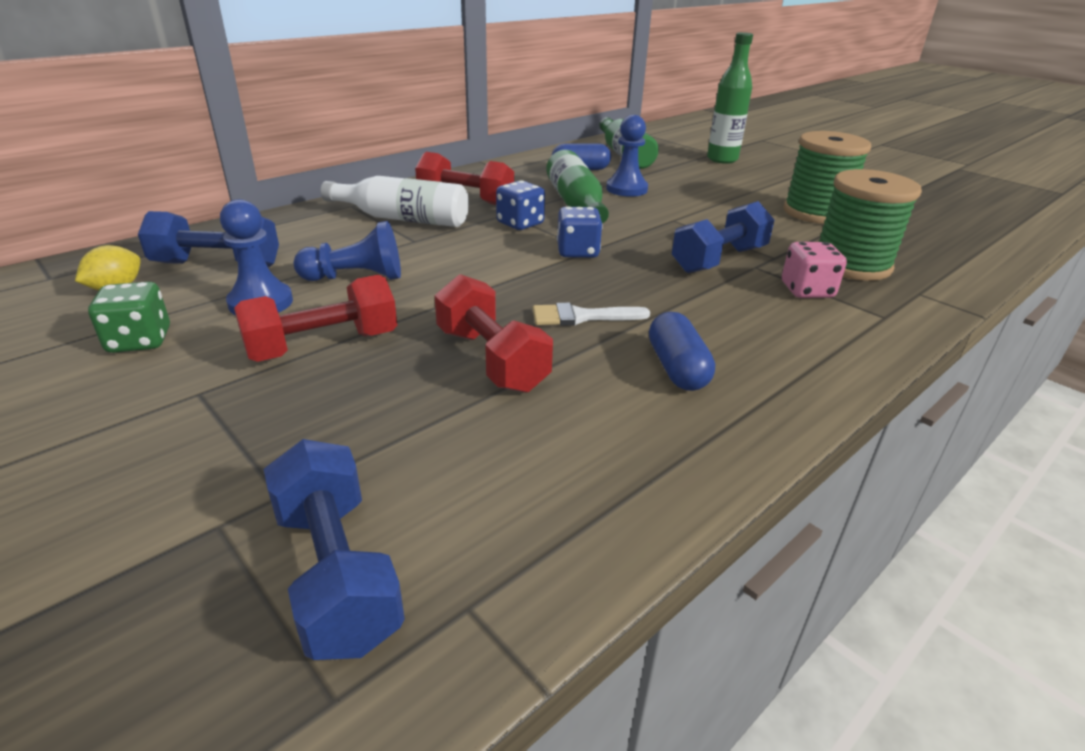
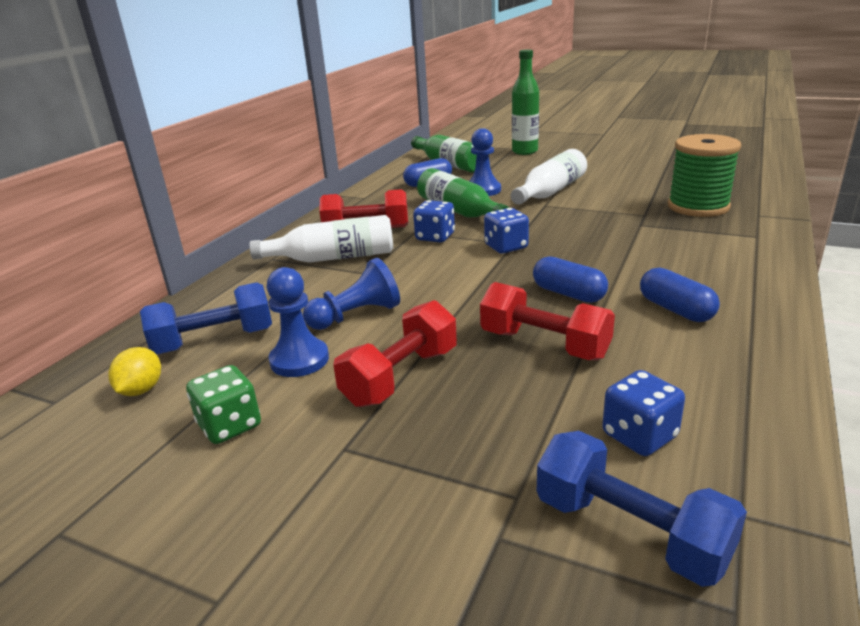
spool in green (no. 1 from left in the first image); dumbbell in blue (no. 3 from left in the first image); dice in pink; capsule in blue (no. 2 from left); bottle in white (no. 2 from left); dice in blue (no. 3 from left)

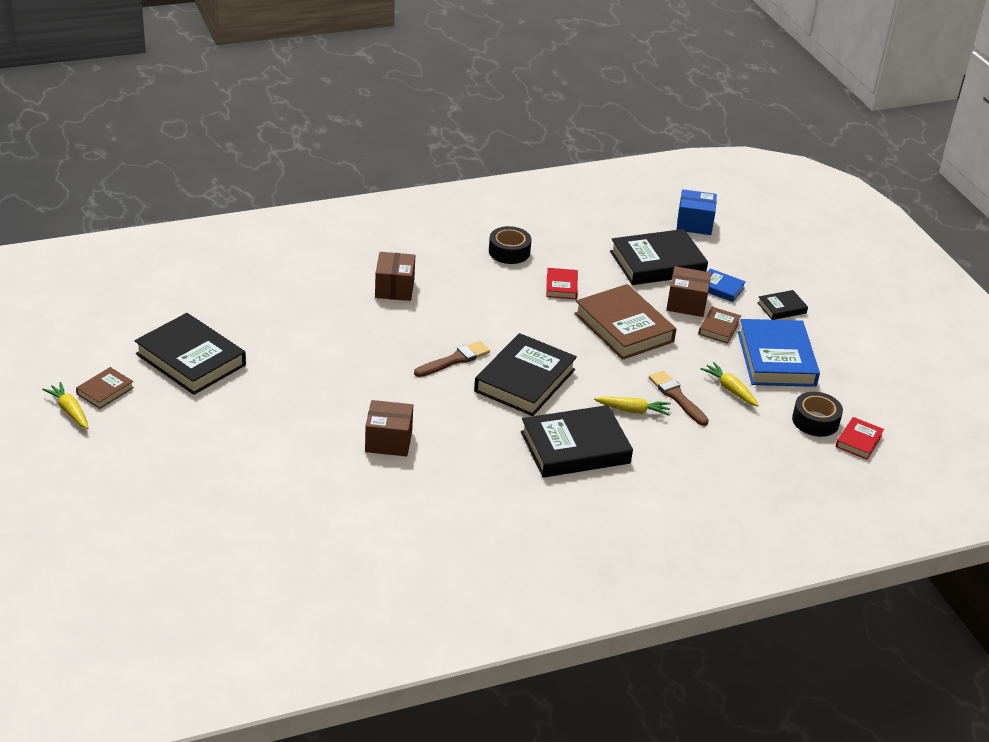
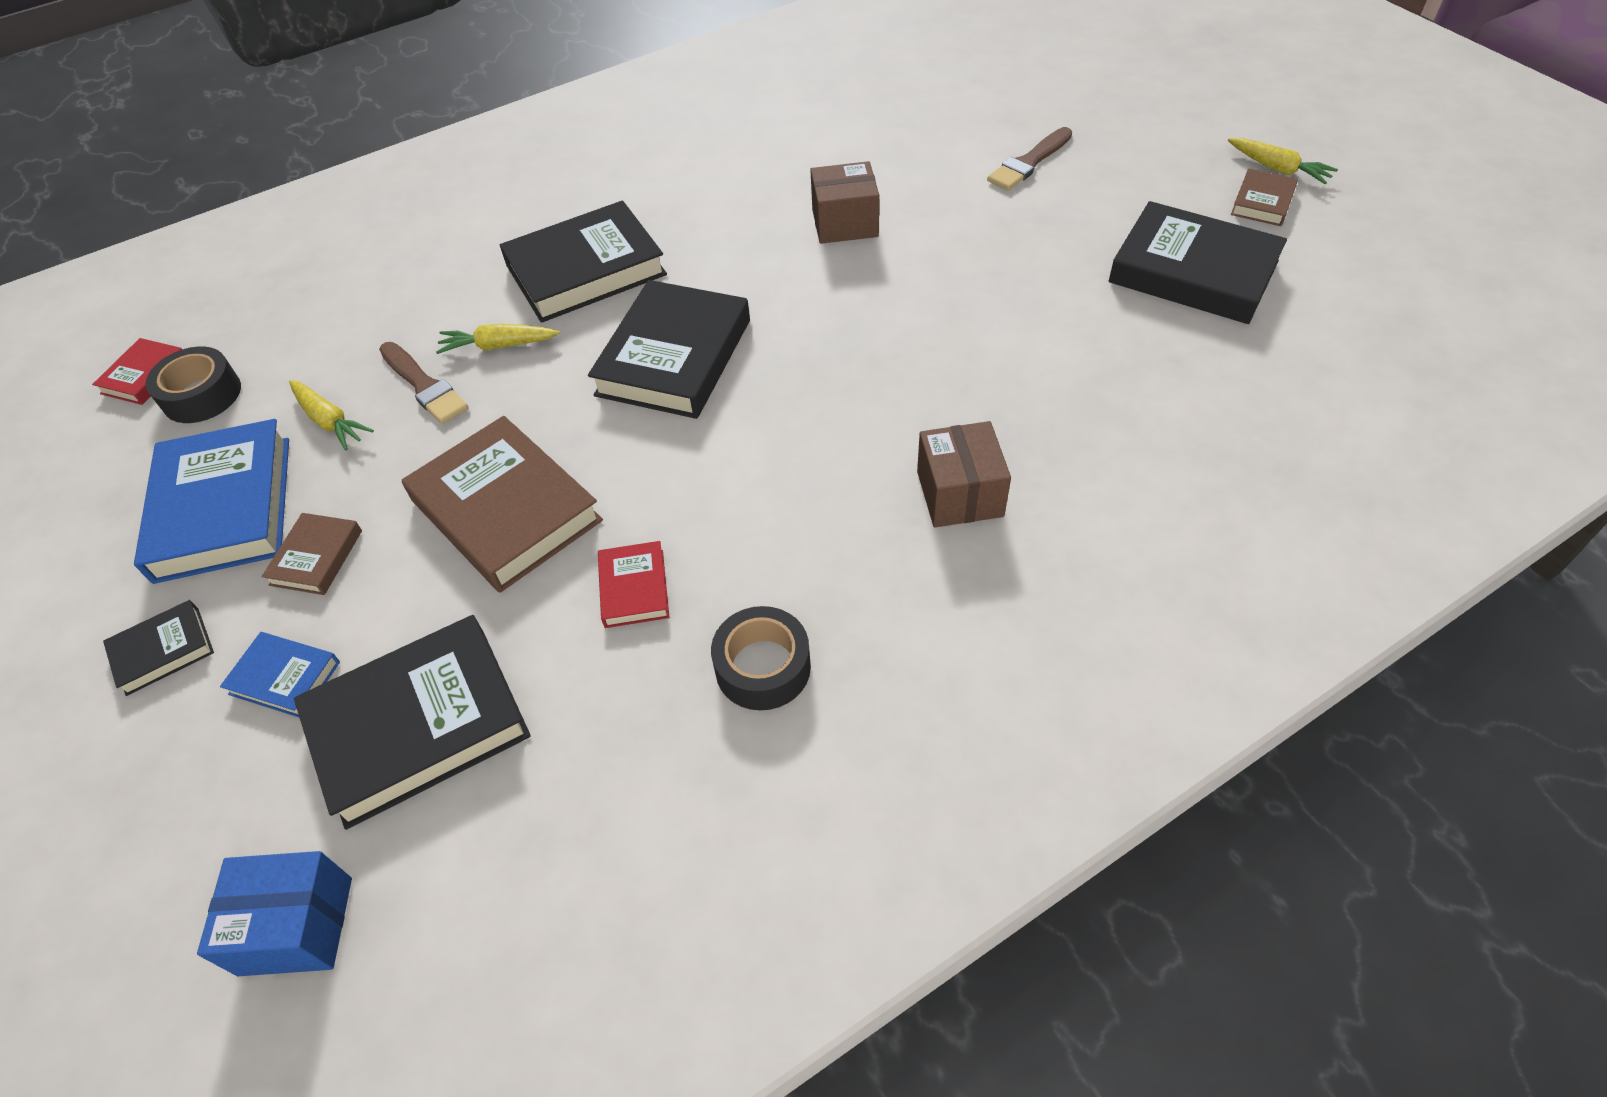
box in brown (no. 3 from left in the first image); brush in brown (no. 2 from left)

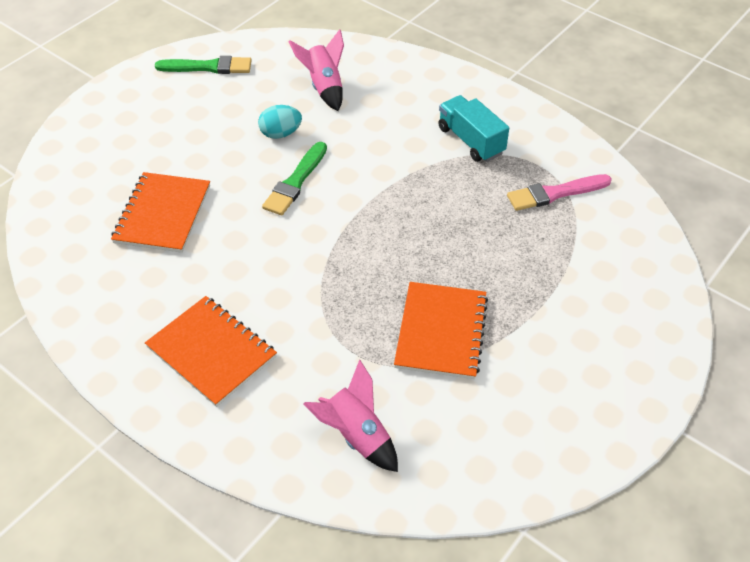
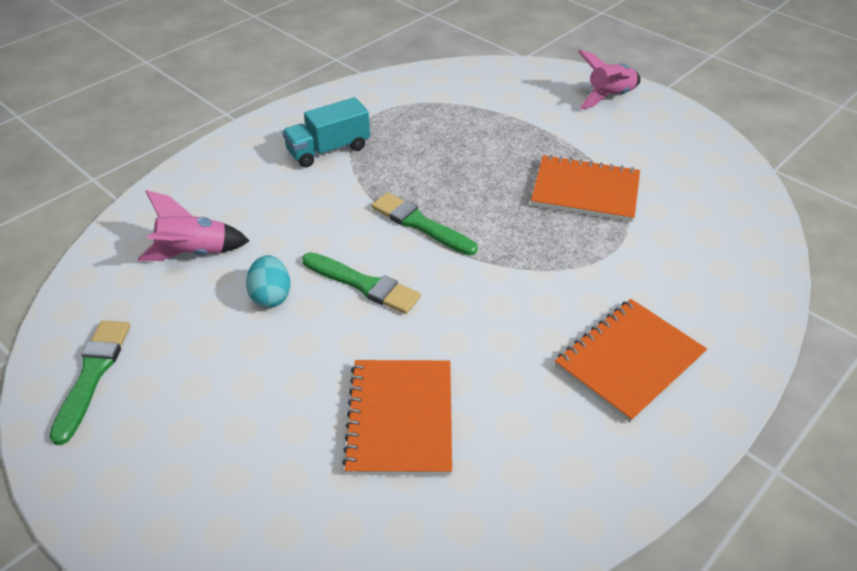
notebook in orange (no. 1 from left); brush in pink; rocket in pink (no. 2 from left); brush in green (no. 3 from left)

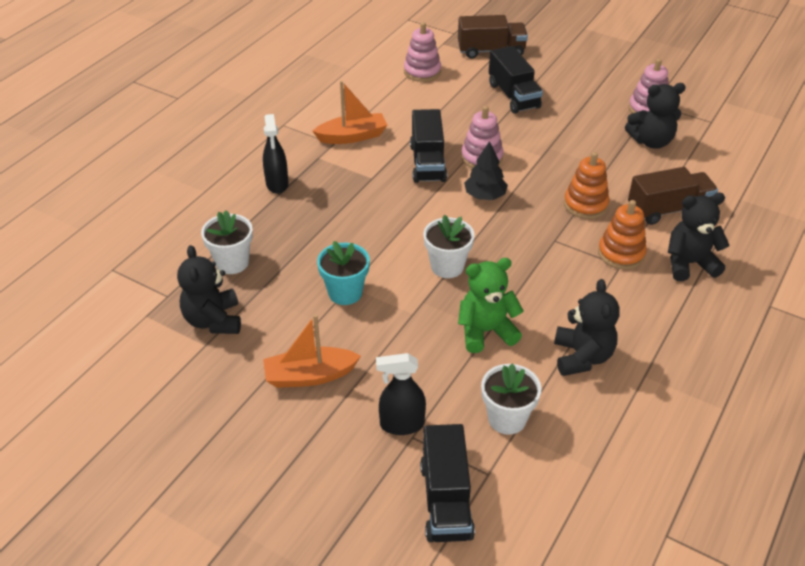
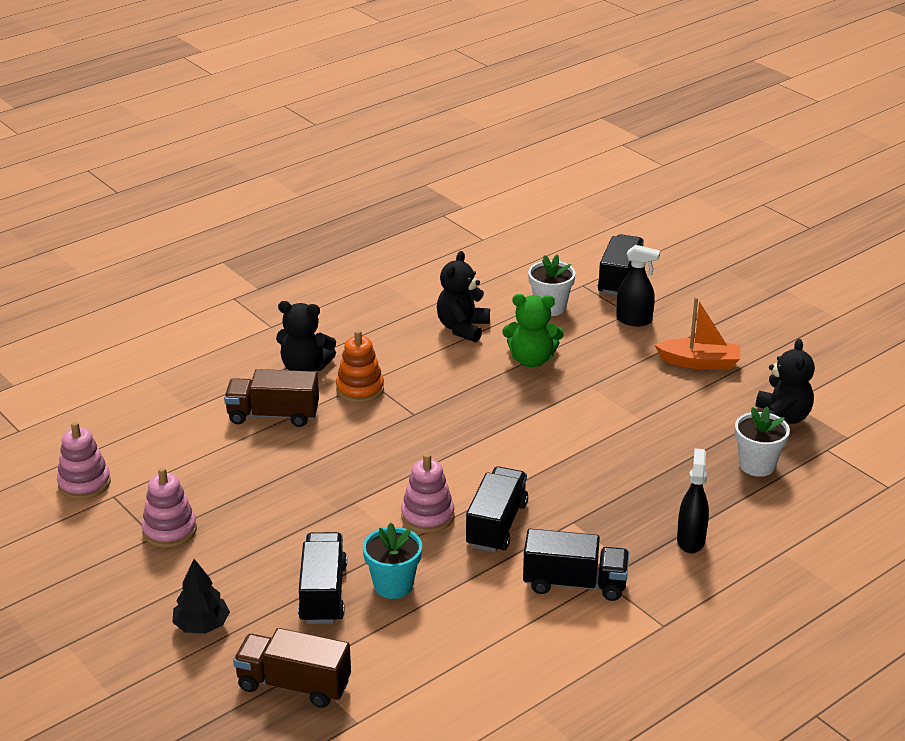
stacking toy in pink (no. 1 from left); truck in black (no. 3 from left); teddy bear in black (no. 3 from left in the first image); tree in black; stacking toy in orange (no. 1 from left in the first image); flower pot in white (no. 2 from left in the first image); flower pot in turquoise

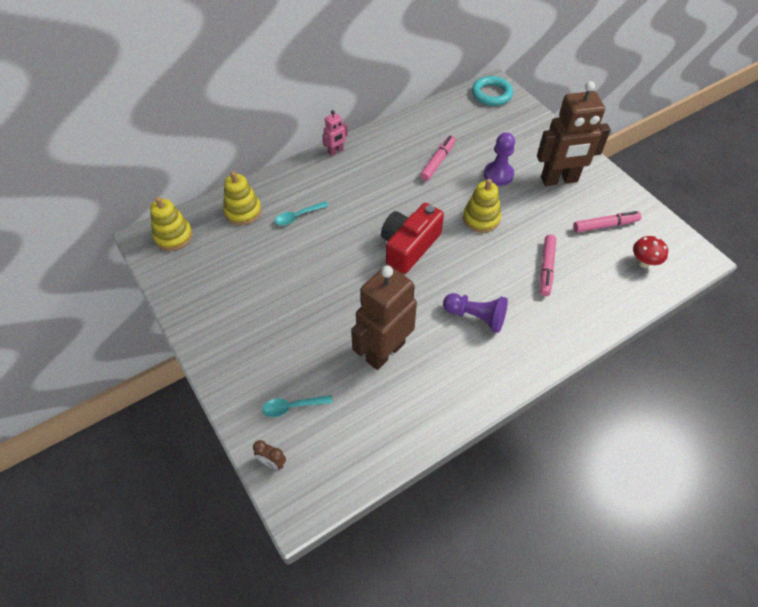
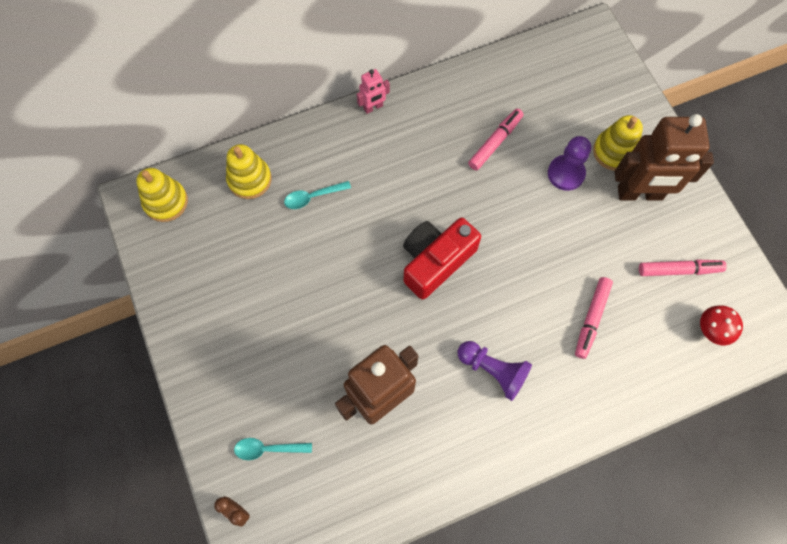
ring in turquoise; stacking toy in yellow (no. 3 from left)

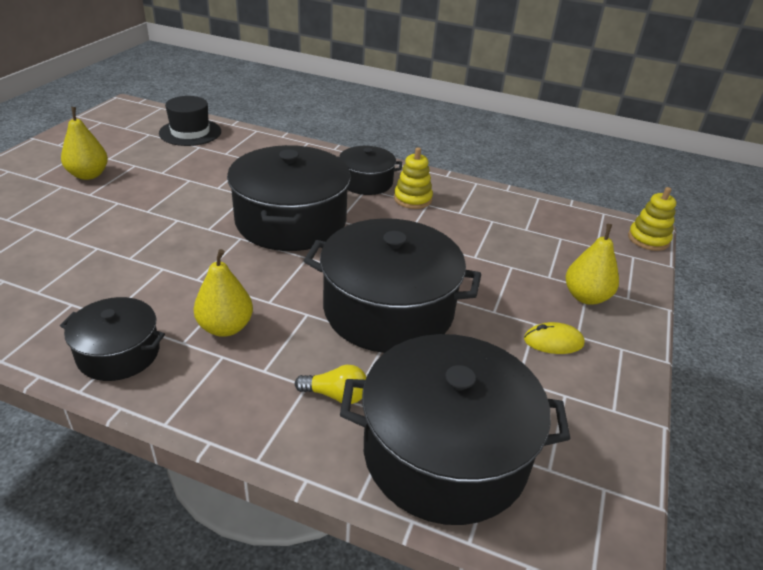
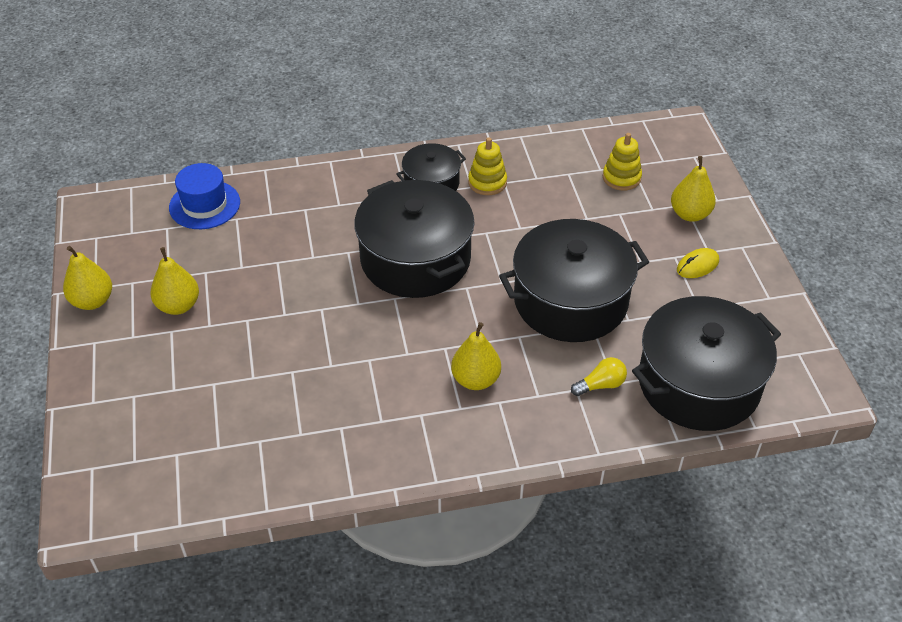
hat in blue; stacking toy in yellow (no. 2 from left); pot in black (no. 1 from left in the first image); pear in yellow (no. 1 from left)

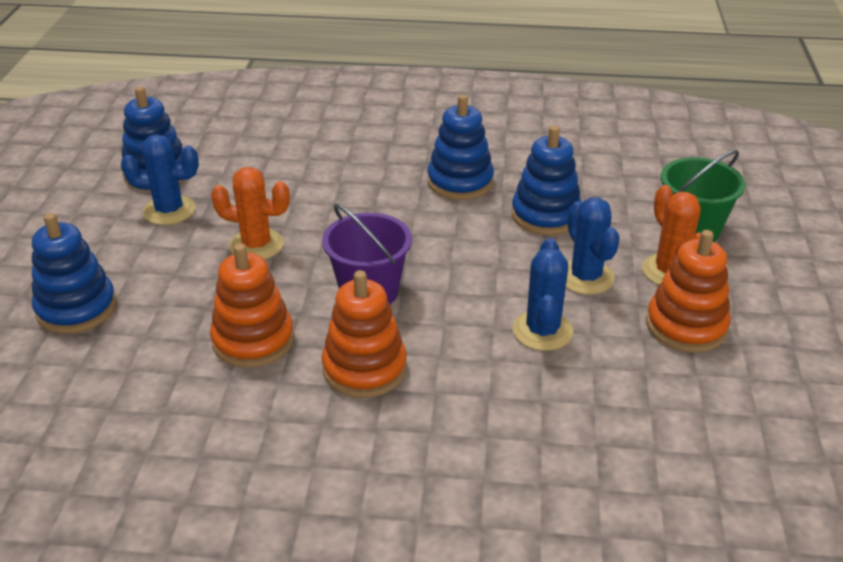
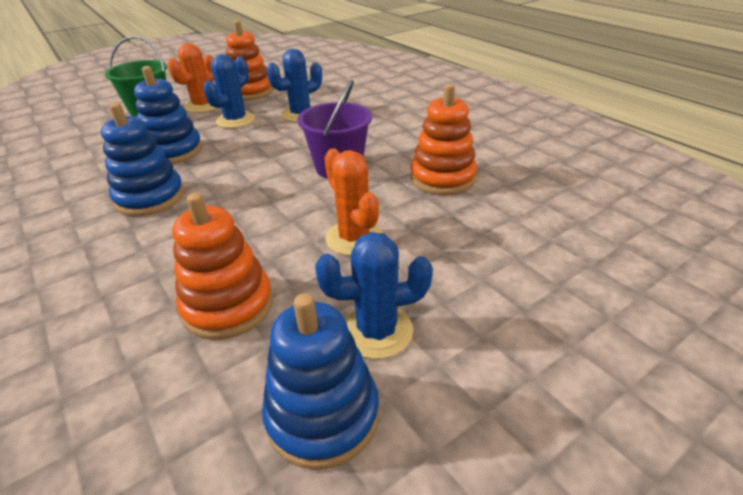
cactus in blue (no. 3 from left); stacking toy in blue (no. 1 from left in the first image); stacking toy in orange (no. 1 from left)

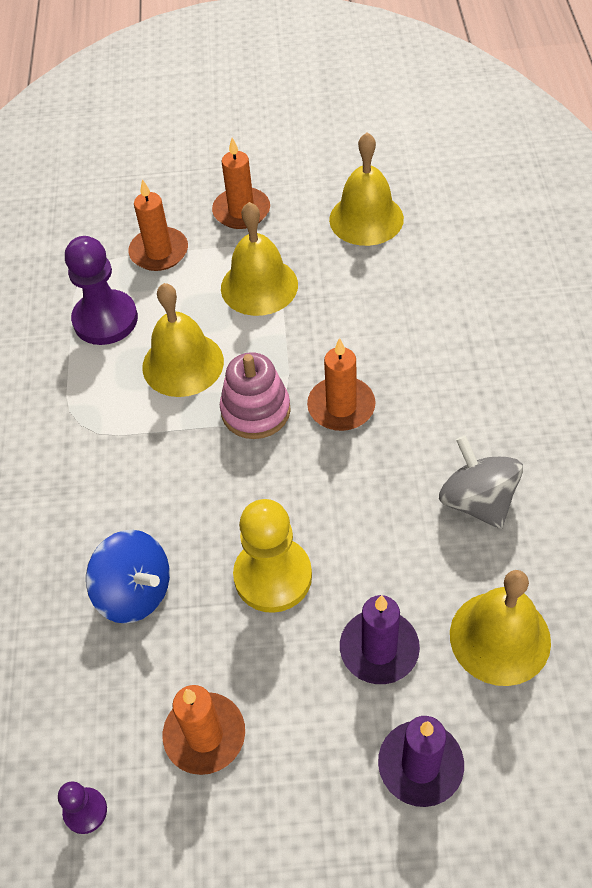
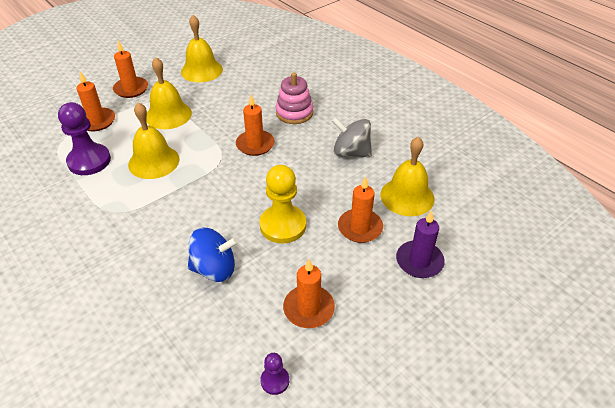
stacking toy in pink; candle in orange (no. 5 from left)

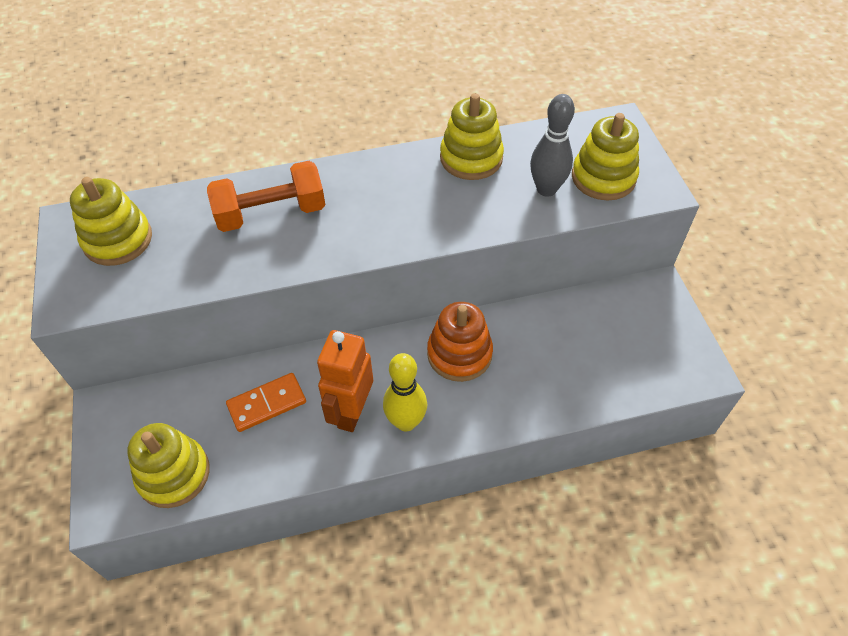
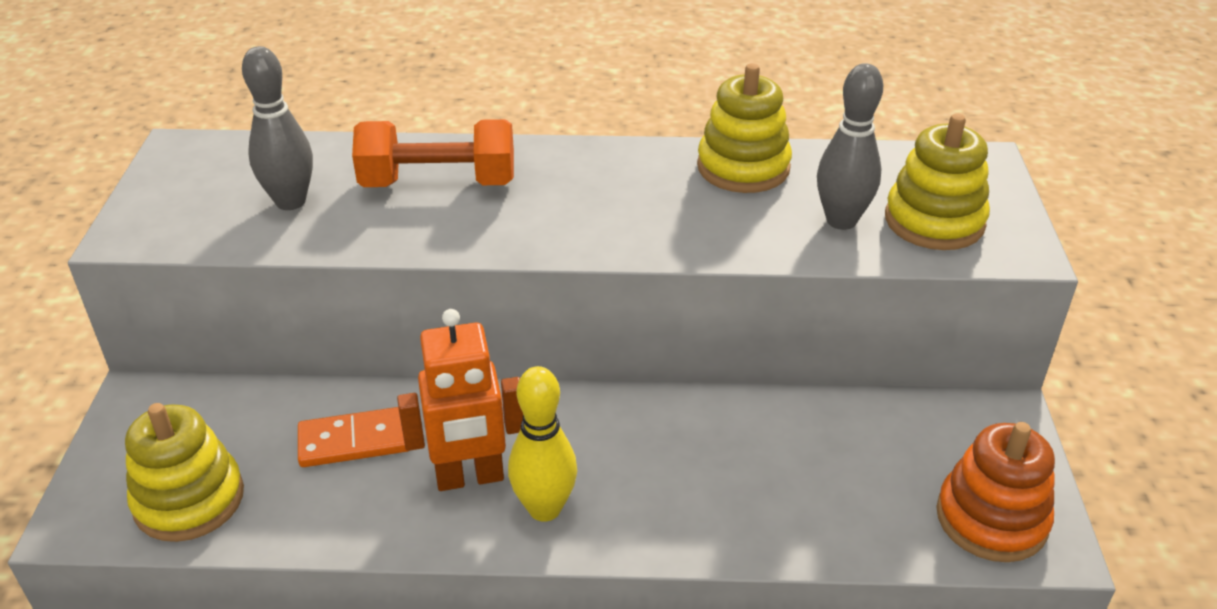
stacking toy in yellow (no. 1 from left in the first image); stacking toy in orange; robot in orange; bowling pin in grey (no. 1 from left)

